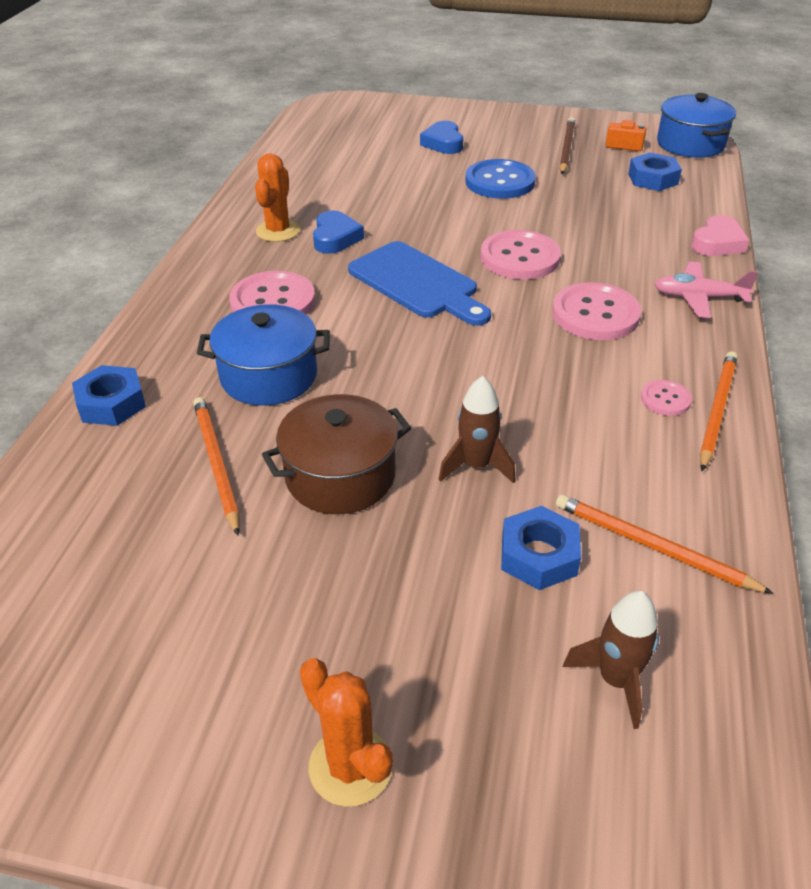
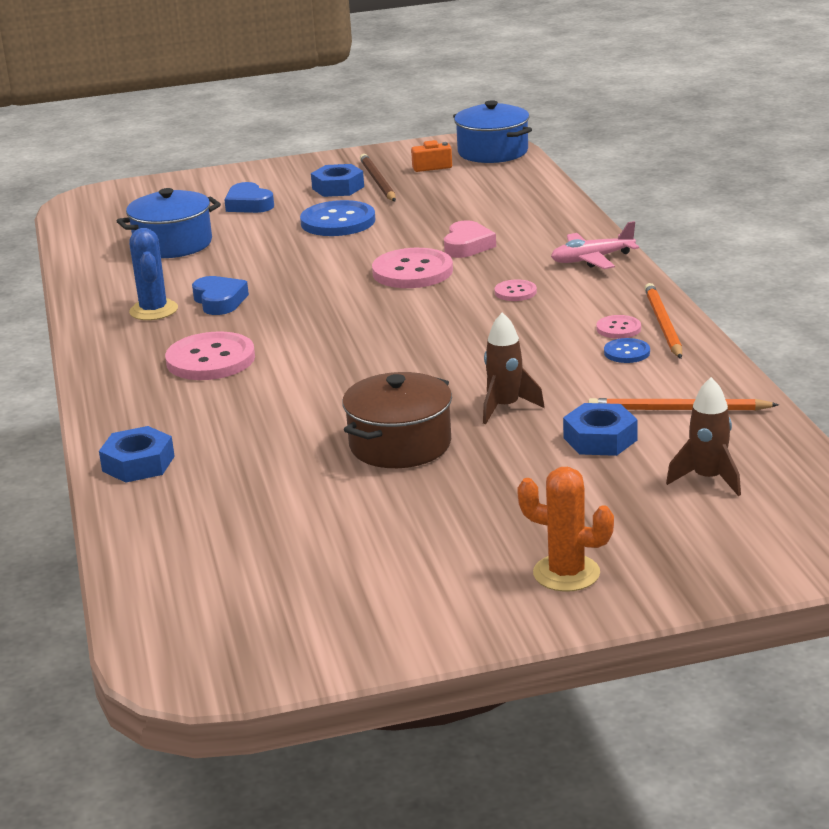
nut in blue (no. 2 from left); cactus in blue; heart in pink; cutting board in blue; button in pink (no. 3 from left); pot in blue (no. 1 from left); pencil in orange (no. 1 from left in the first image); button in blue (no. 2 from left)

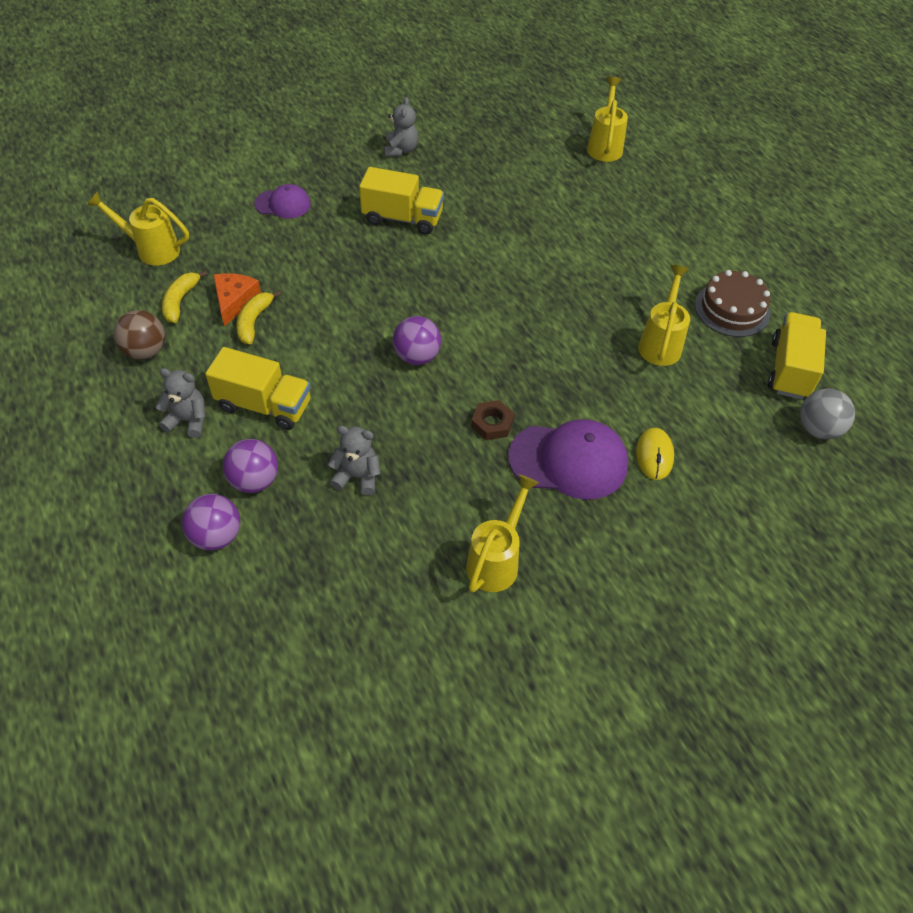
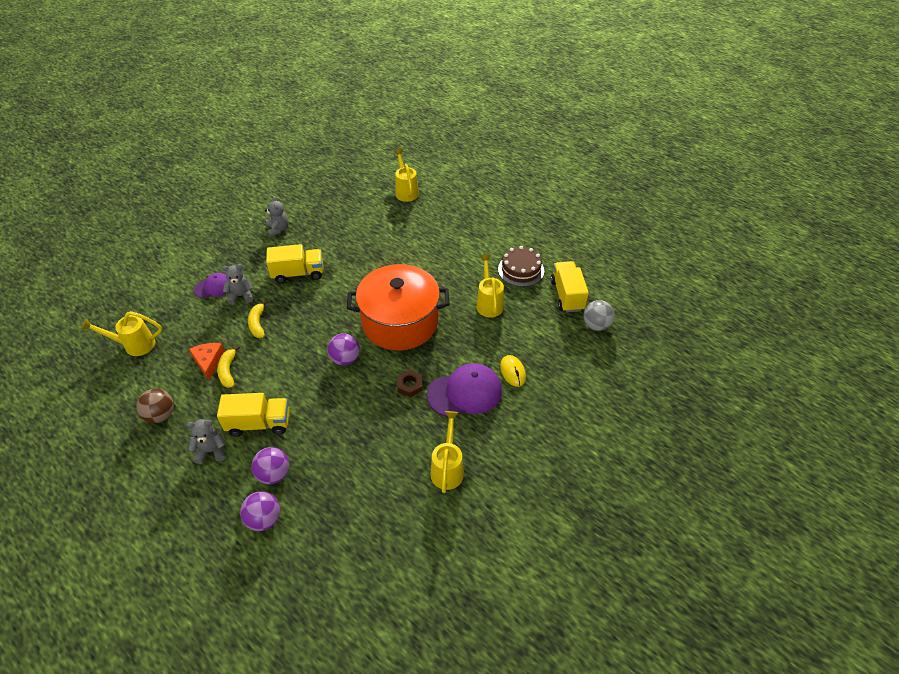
banana in yellow (no. 2 from left); teddy bear in grey (no. 2 from left); pot in orange

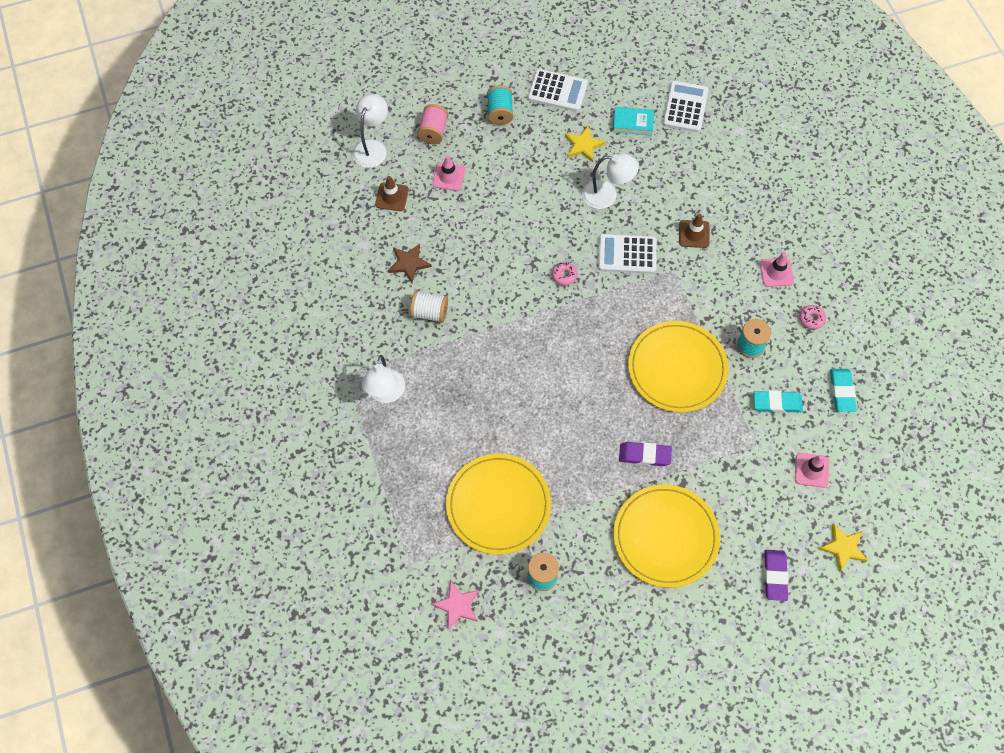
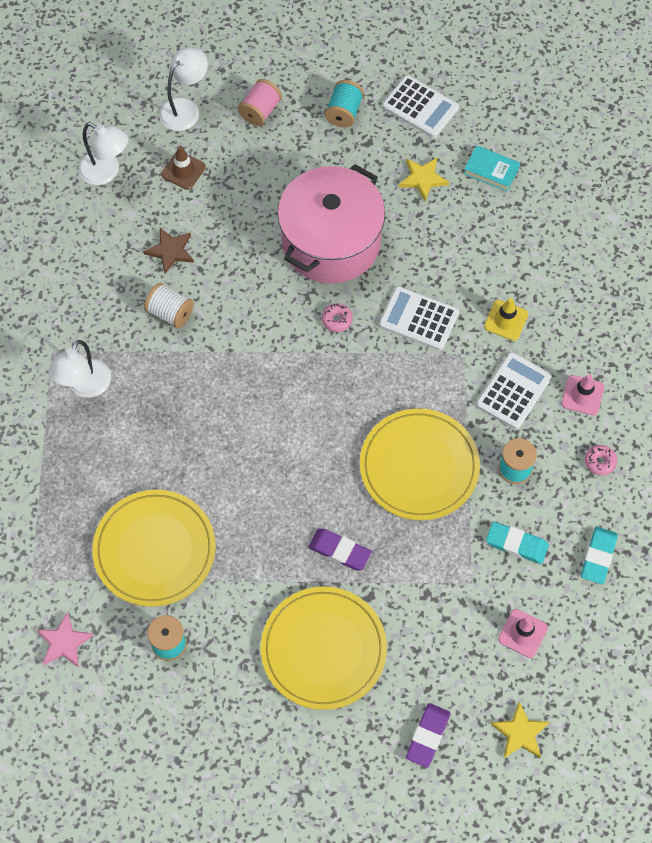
calculator in white (no. 3 from left); lamp in white (no. 2 from left); traffic cone in pink (no. 1 from left in the first image); traffic cone in yellow; pot in pink

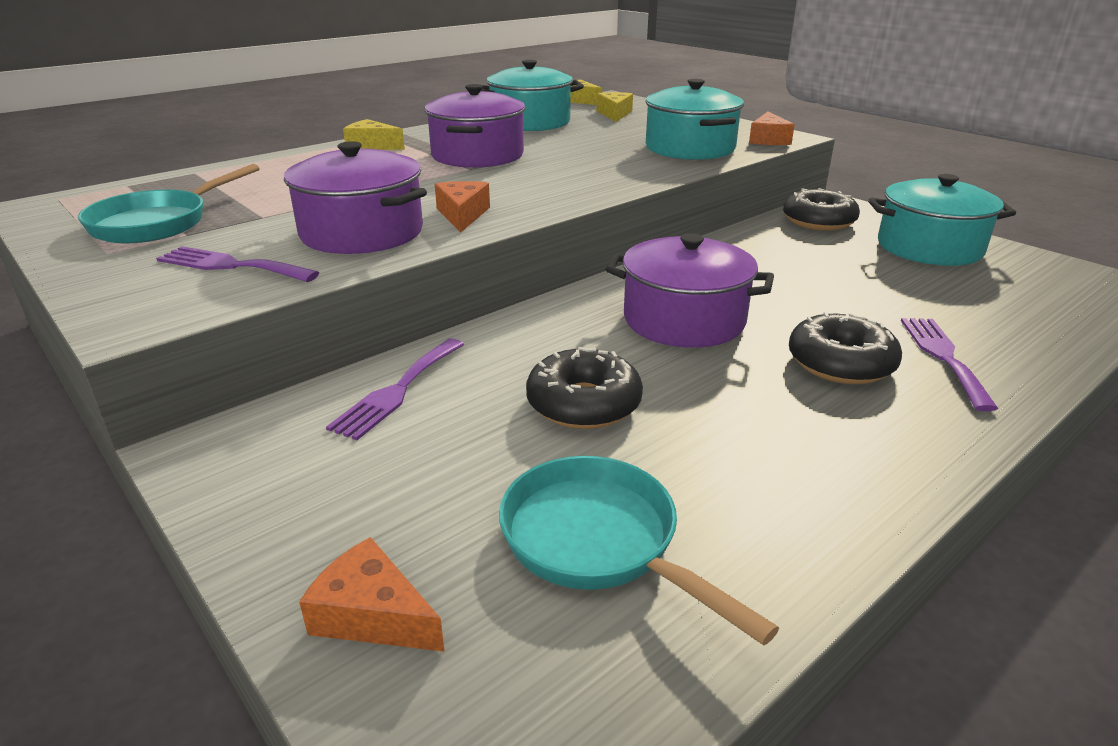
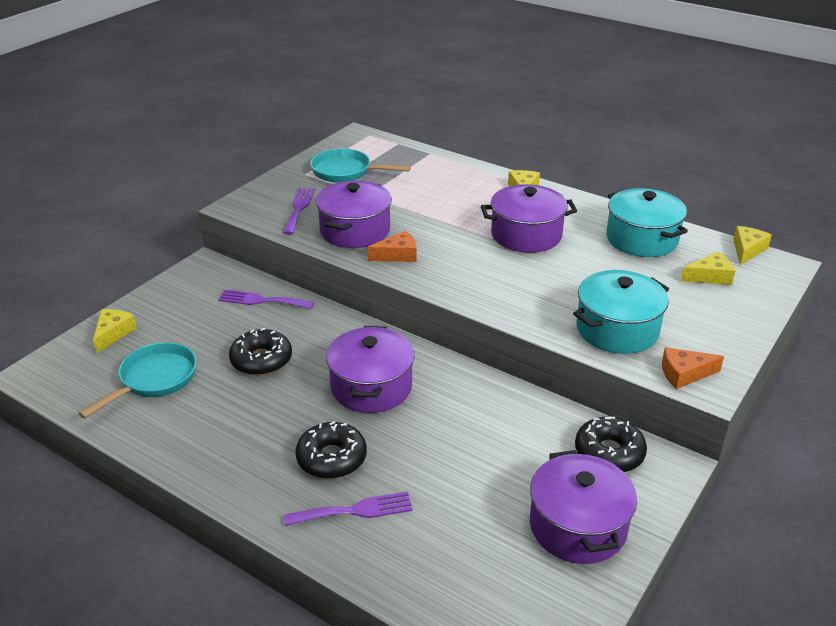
pot in purple (no. 4 from left); cheese in yellow (no. 1 from left)

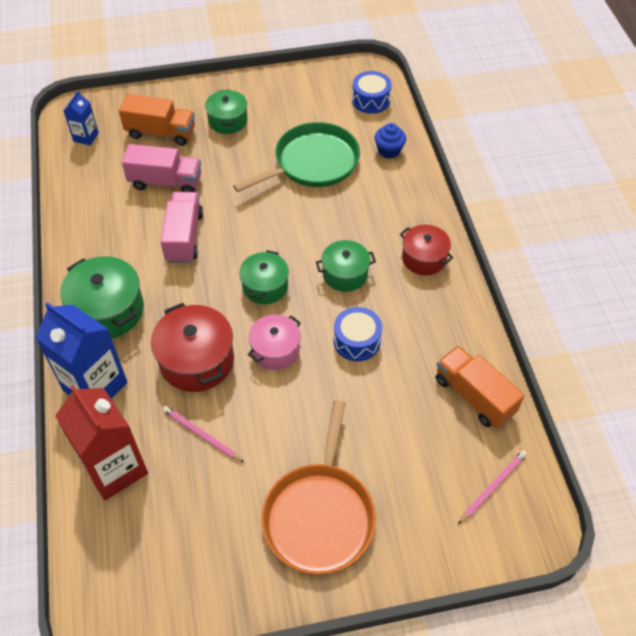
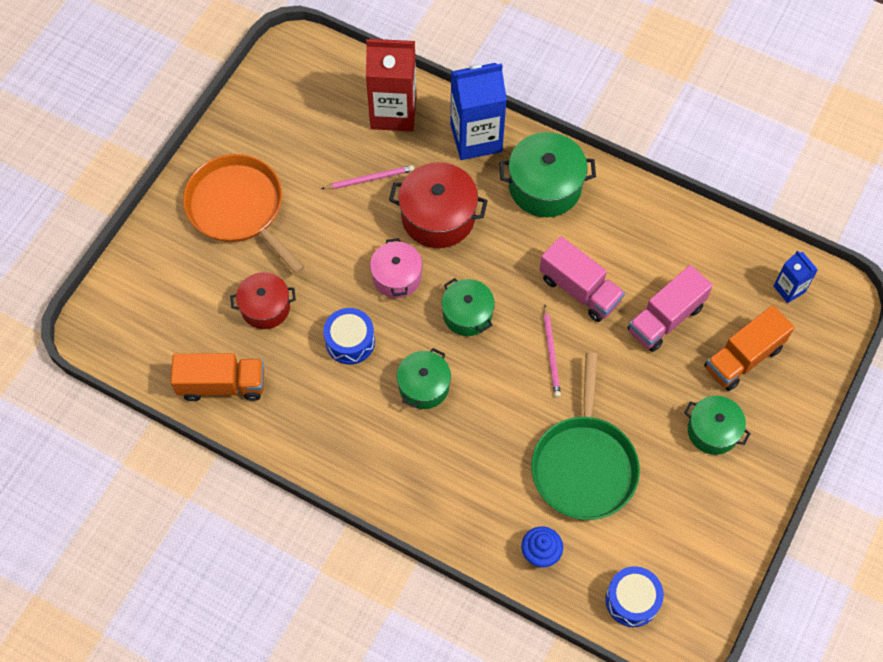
pot in red (no. 1 from left); pencil in pink (no. 2 from left)

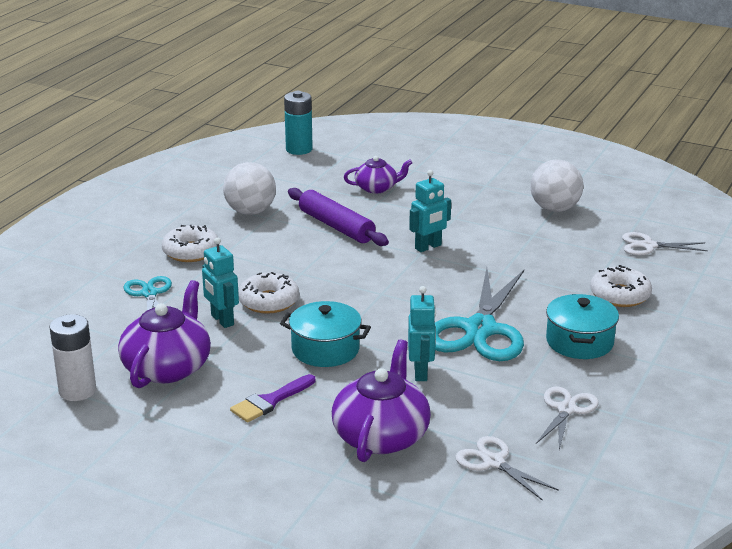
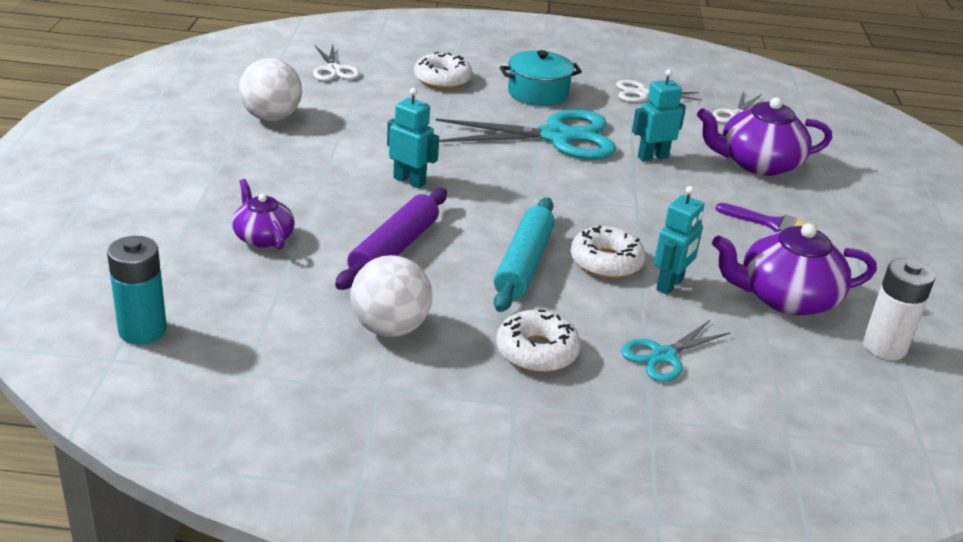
pot in turquoise (no. 1 from left in the first image); rolling pin in turquoise

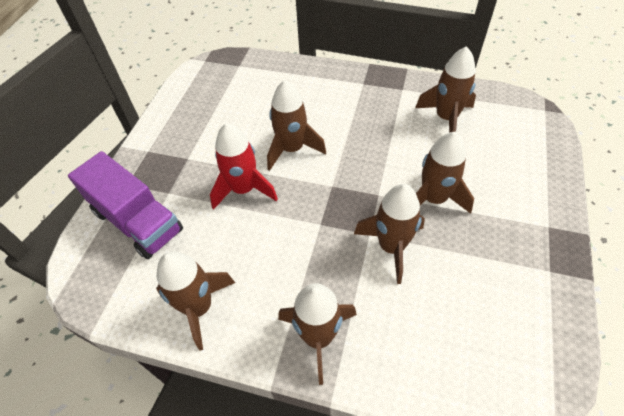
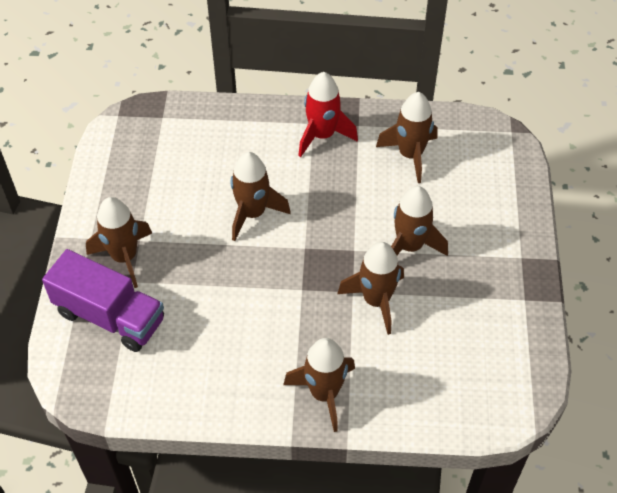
rocket in red; rocket in brown (no. 1 from left)

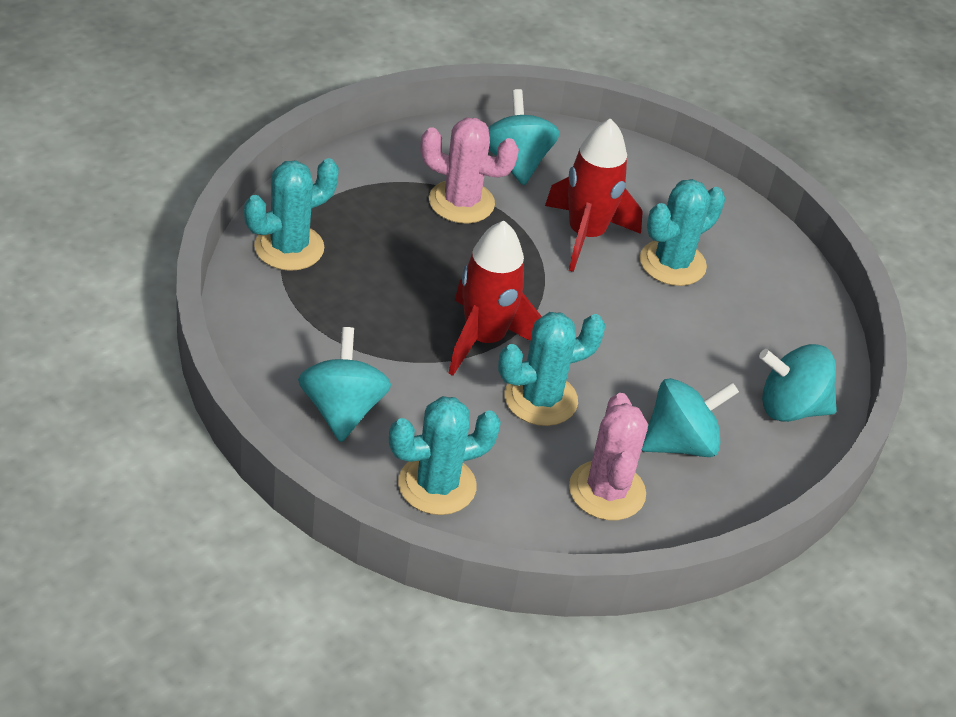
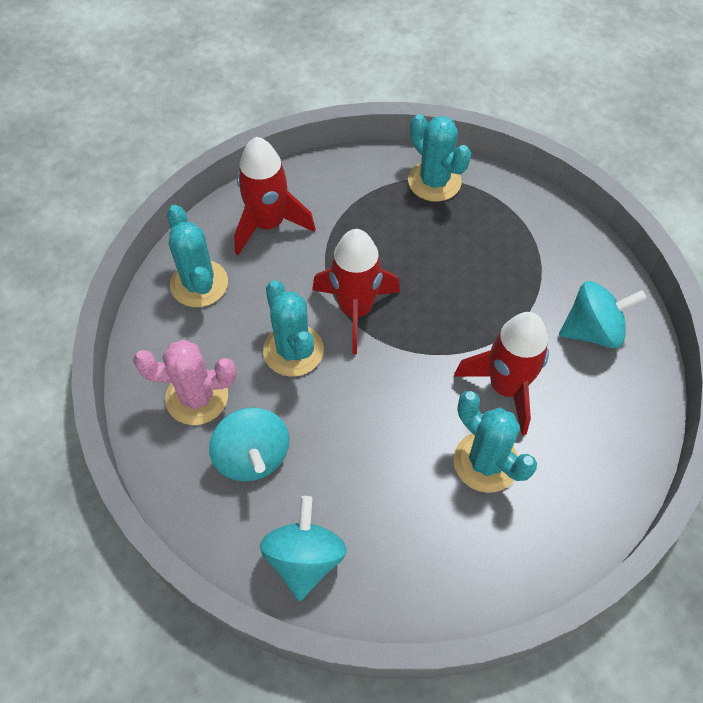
cactus in pink (no. 1 from left in the first image); rocket in red (no. 1 from left)

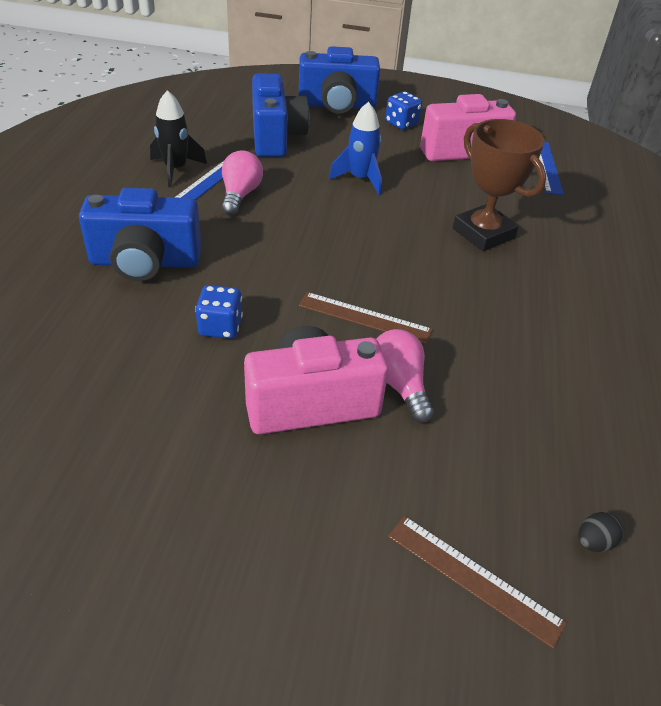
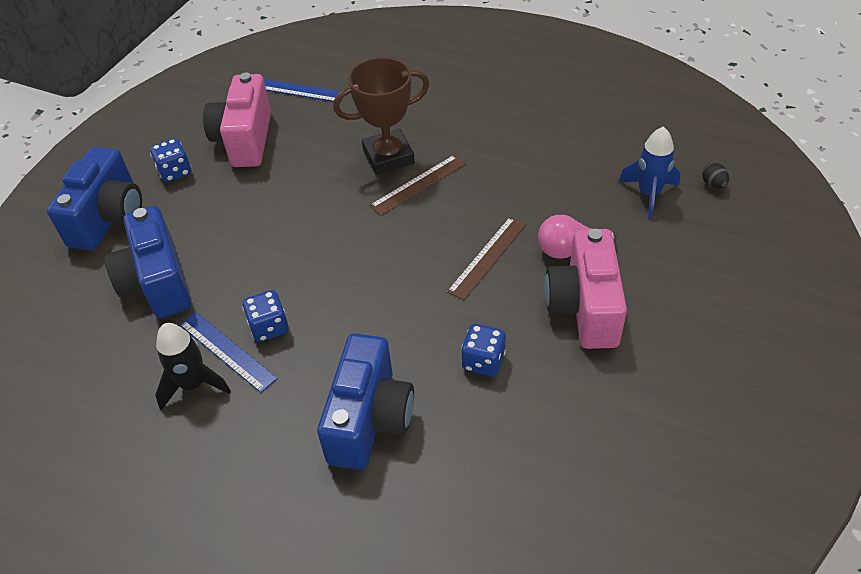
camera in blue (no. 2 from left); rocket in blue; dice in blue (no. 2 from left); ruler in brown (no. 1 from left)

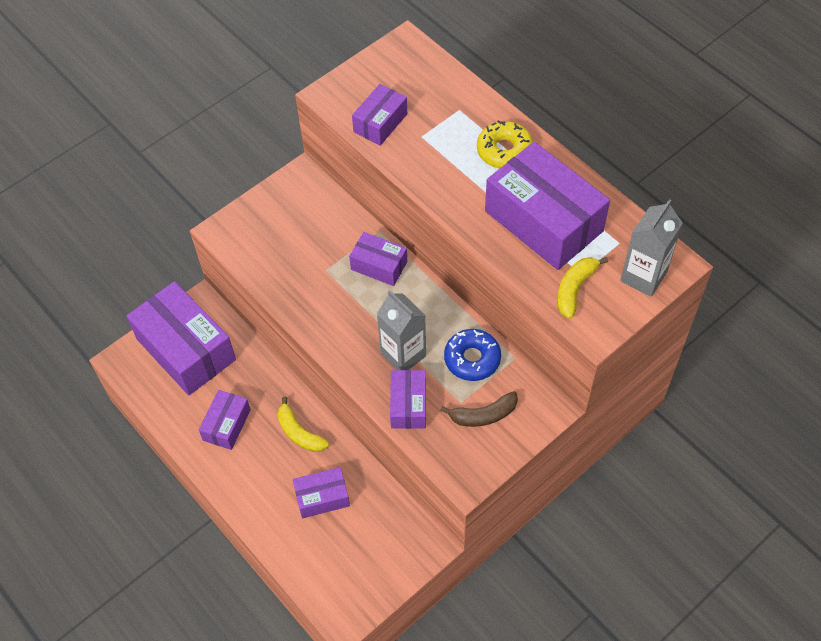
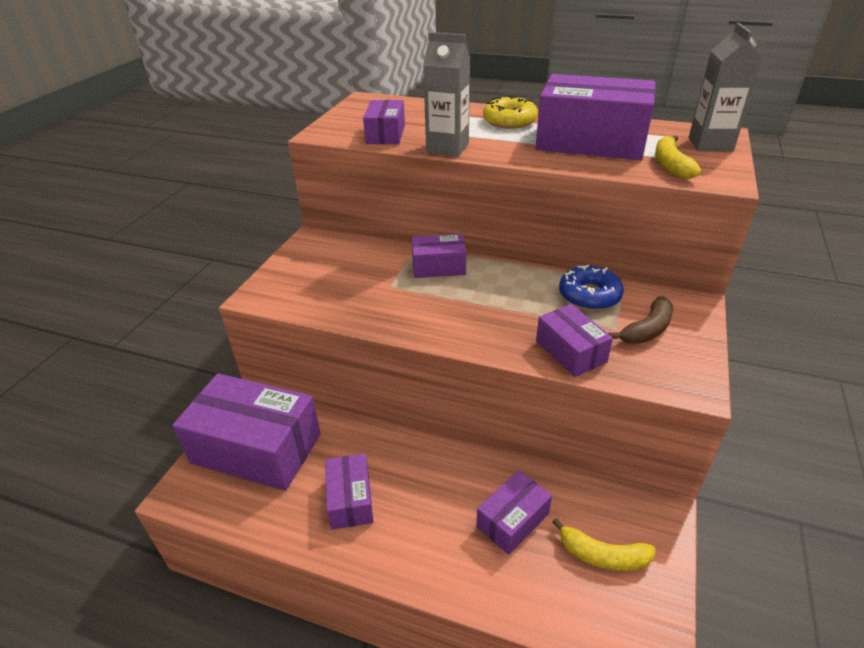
carton in grey (no. 1 from left); banana in yellow (no. 1 from left)

